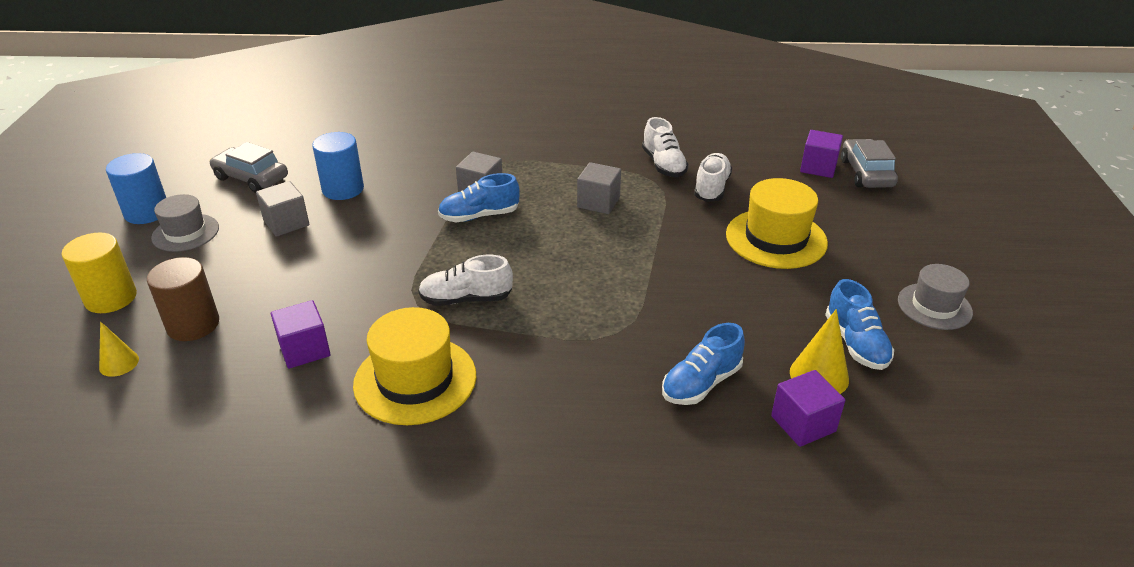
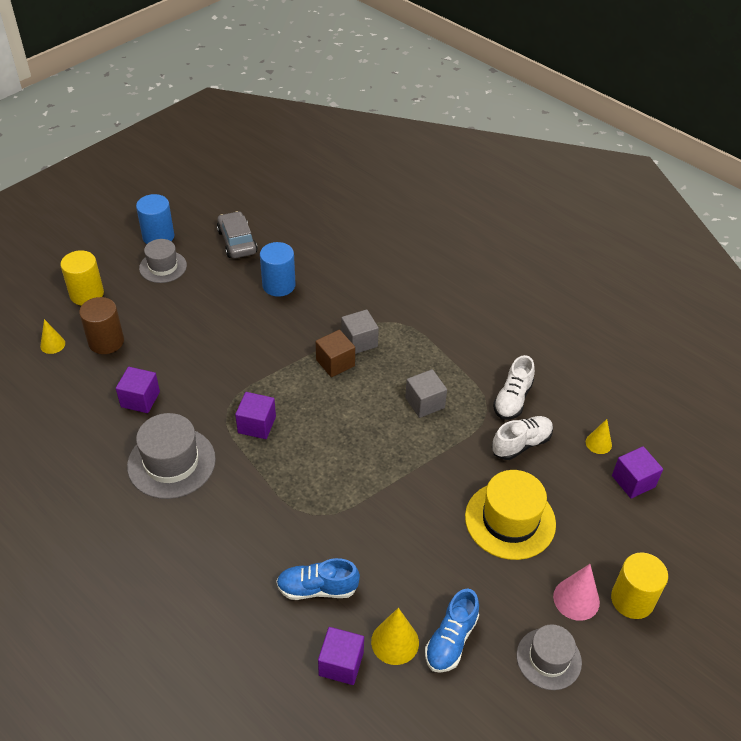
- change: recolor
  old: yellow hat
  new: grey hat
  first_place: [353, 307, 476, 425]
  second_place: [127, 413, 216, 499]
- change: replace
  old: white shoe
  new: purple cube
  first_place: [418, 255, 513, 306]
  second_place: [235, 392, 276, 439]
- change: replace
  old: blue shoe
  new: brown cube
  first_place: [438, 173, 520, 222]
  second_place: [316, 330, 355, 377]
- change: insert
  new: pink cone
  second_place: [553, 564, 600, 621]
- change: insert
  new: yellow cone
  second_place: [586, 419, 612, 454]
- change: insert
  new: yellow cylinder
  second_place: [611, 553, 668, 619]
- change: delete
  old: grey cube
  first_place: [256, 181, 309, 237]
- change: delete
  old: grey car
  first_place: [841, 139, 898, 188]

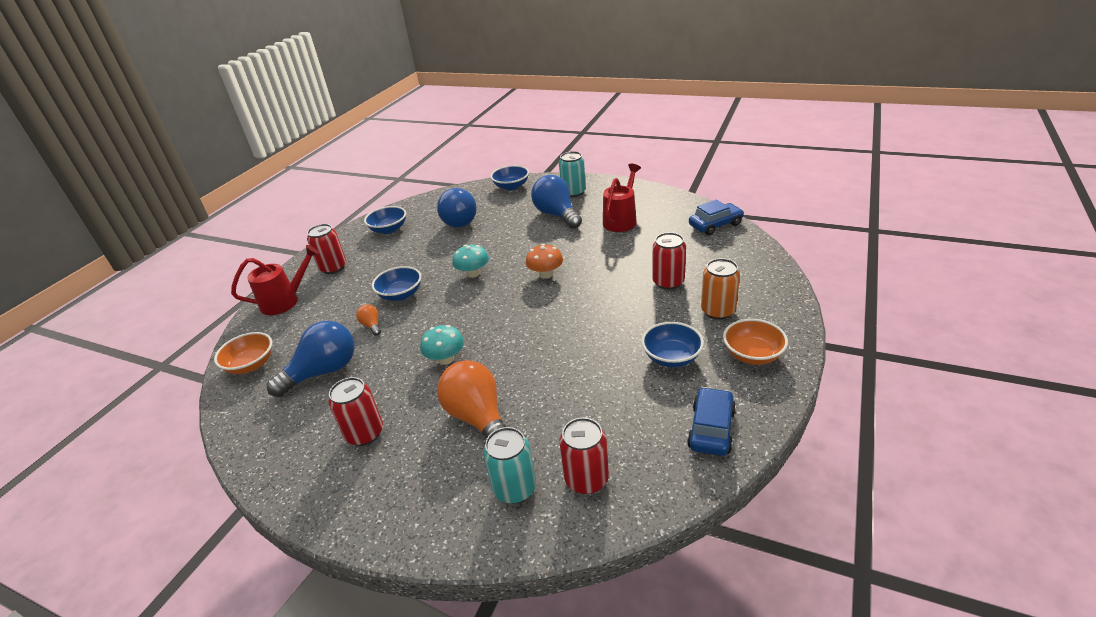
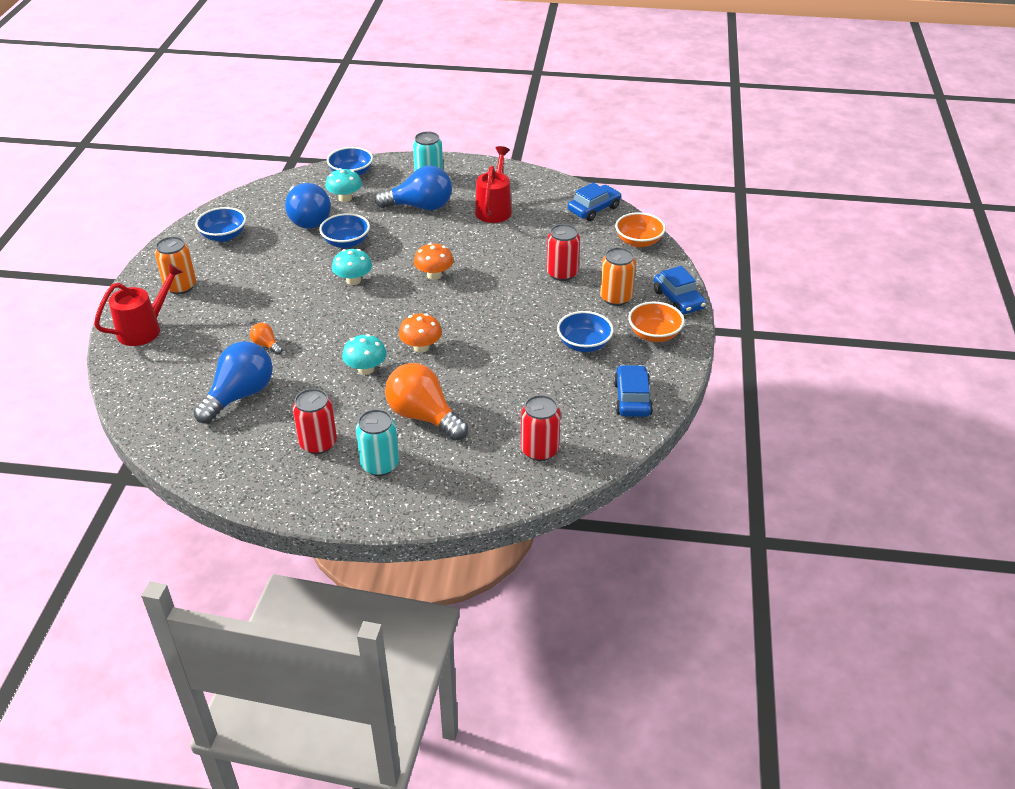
- change: recolor
  old: red can
  new: orange can
  first_place: [307, 224, 346, 274]
  second_place: [155, 236, 196, 294]
- change: move
  old: blue bowl
  first_place: [372, 266, 422, 301]
  second_place: [319, 213, 370, 248]
- change: insert
  new: turquoise mushroom
  second_place: [326, 168, 362, 202]
- change: move
  old: turquoise can
  first_place: [483, 427, 536, 504]
  second_place: [356, 409, 399, 476]
- change: rotate
  old: blue light bulb
  first_place: [531, 175, 582, 229]
  second_place: [375, 166, 452, 210]
  degrees: 135
- change: insert
  new: orange mushroom
  second_place: [399, 313, 442, 353]
- change: move
  old: orange bowl
  first_place: [214, 332, 272, 374]
  second_place: [615, 212, 666, 247]
- change: insert
  new: blue car
  second_place: [654, 266, 706, 314]

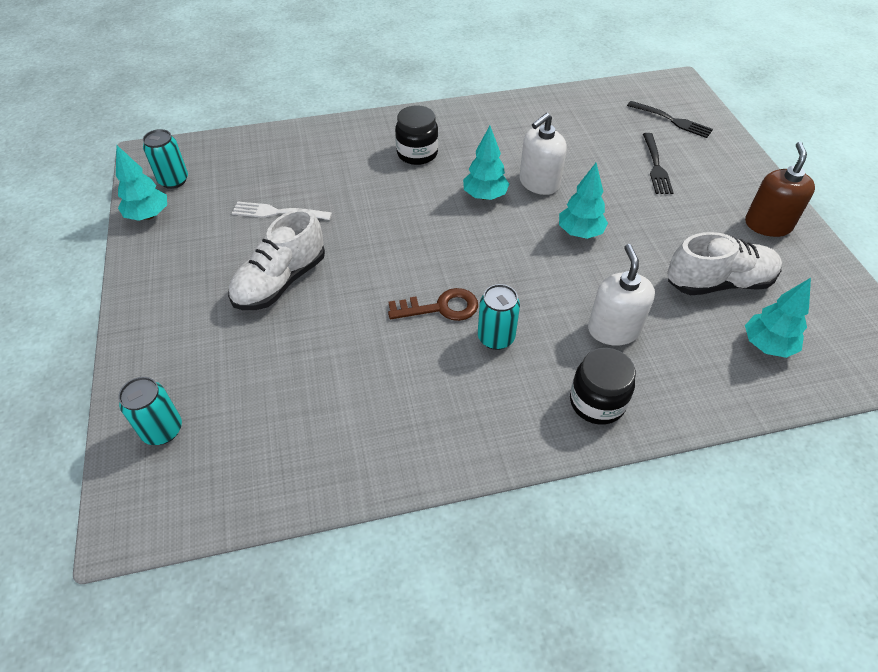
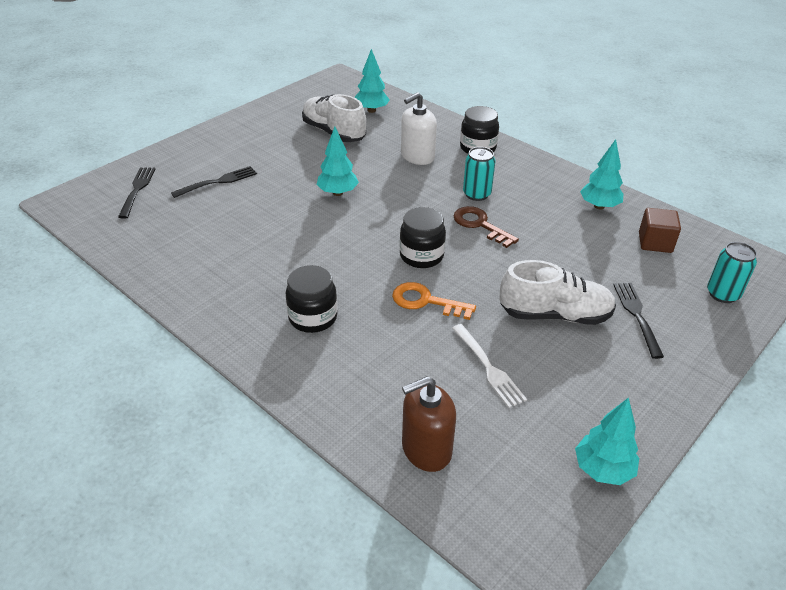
- change: insert
  new: orange key
  second_place: [392, 282, 476, 320]
- change: insert
  new: black jar
  second_place: [399, 207, 446, 268]
- change: move
  old: brown soap dispenser
  first_place: [745, 142, 815, 237]
  second_place: [402, 376, 456, 472]
- change: move
  old: turquoise tree
  first_place: [463, 126, 509, 200]
  second_place: [580, 139, 623, 210]
- change: insert
  new: black fork
  second_place: [613, 283, 664, 359]
- change: insert
  new: brown cube
  second_place: [639, 208, 681, 253]
- change: delete
  old: turquoise can
  first_place: [143, 129, 188, 189]
- change: delete
  old: white soap dispenser
  first_place: [519, 113, 567, 195]

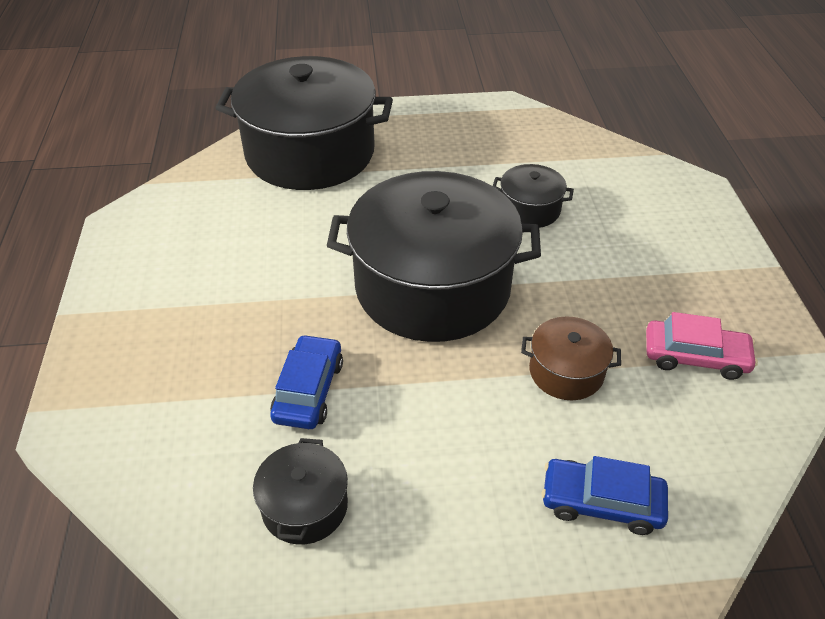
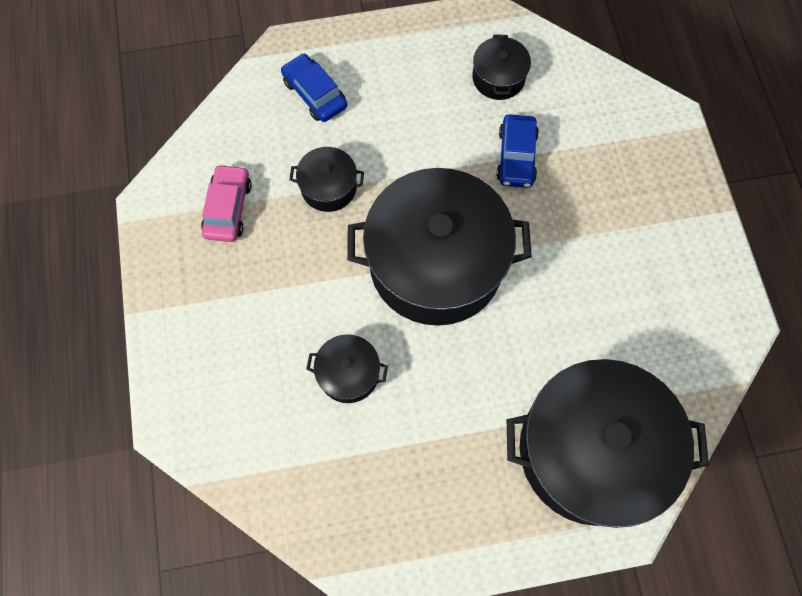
- change: rotate
  old: pink car
  first_place: [646, 312, 758, 380]
  second_place: [201, 164, 252, 242]
  degrees: 90
- change: rotate
  old: blue car
  first_place: [542, 456, 668, 535]
  second_place: [281, 53, 348, 122]
  degrees: -135
- change: recolor
  old: brown pot
  new: black pot
  first_place: [521, 317, 621, 400]
  second_place: [289, 147, 364, 212]

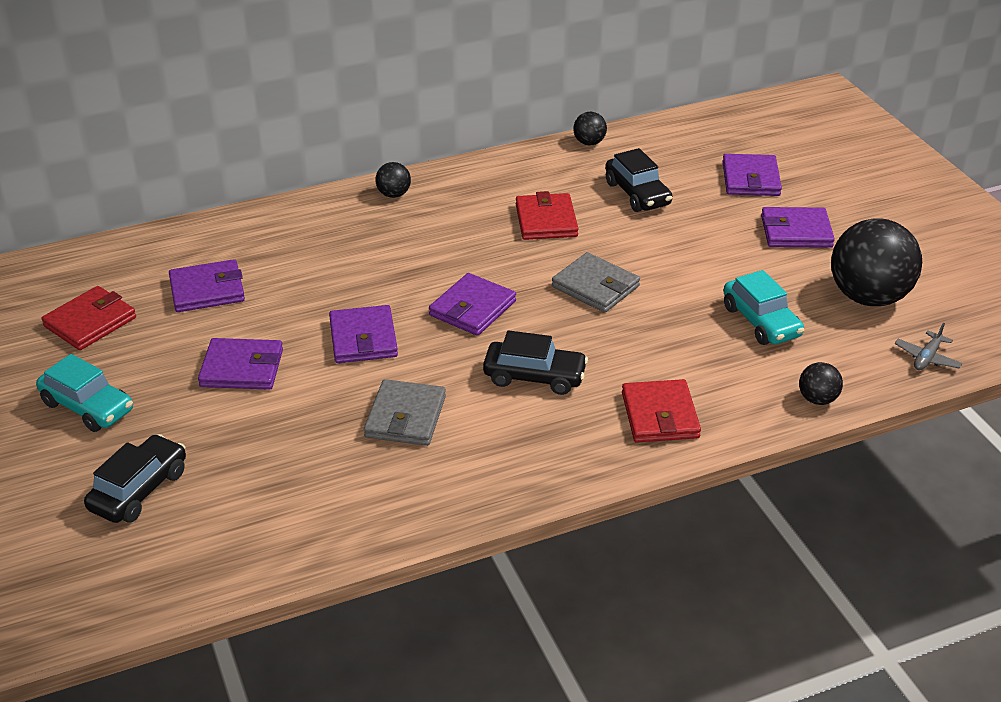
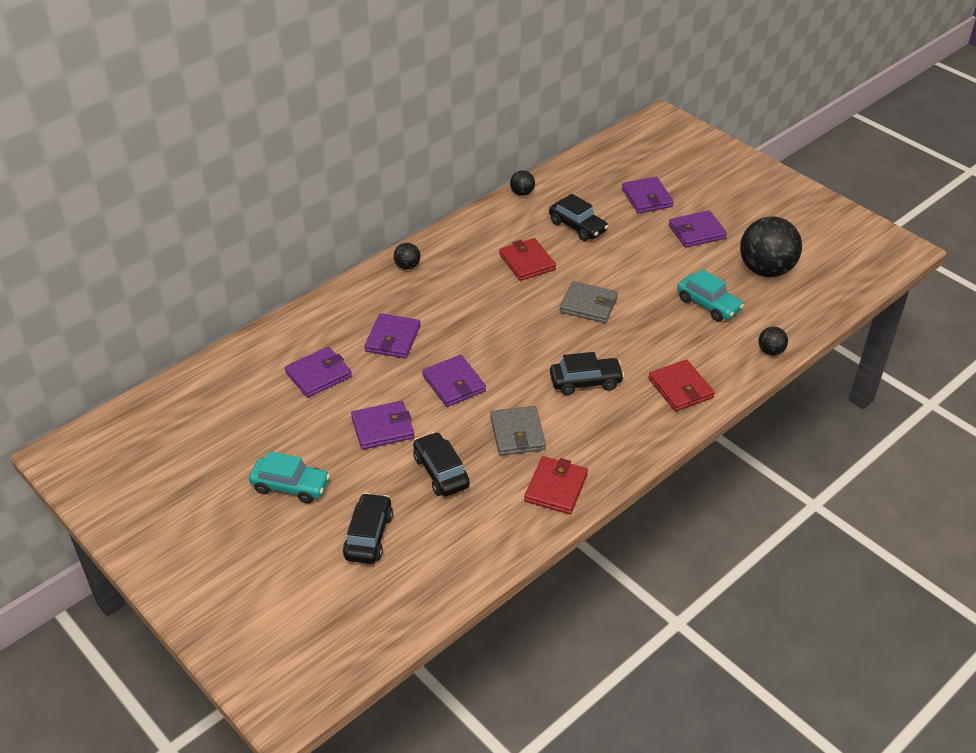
- change: move
  old: purple wallet
  first_place: [429, 273, 516, 336]
  second_place: [364, 313, 420, 358]
- change: insert
  new: black car
  second_place: [413, 432, 469, 497]
- change: move
  old: red wallet
  first_place: [41, 286, 136, 350]
  second_place: [524, 456, 588, 514]
- change: delete
  old: grey plane
  first_place: [895, 323, 962, 370]

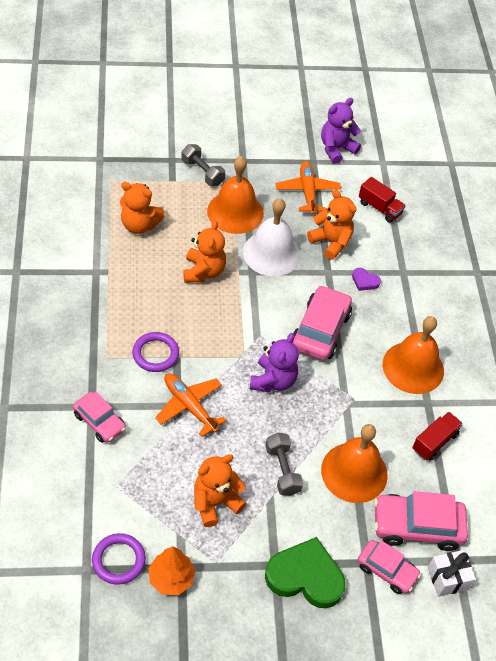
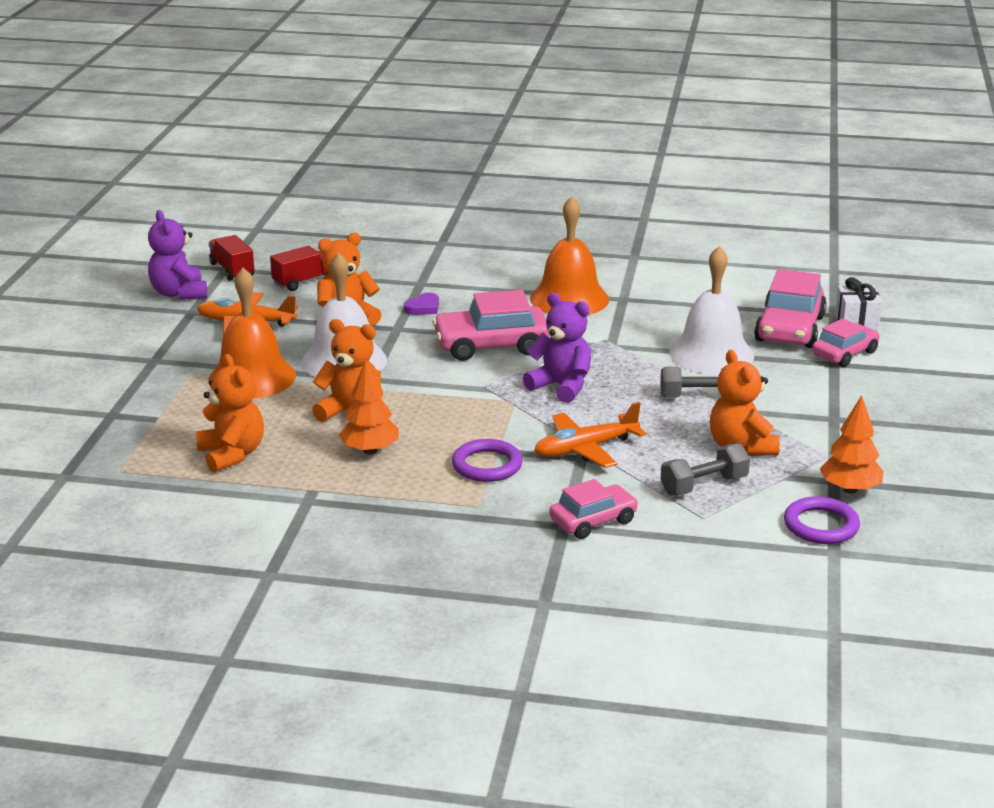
- change: rotate
  old: orange teddy bear
  first_place: [120, 182, 165, 234]
  second_place: [196, 354, 264, 472]
  degrees: -60
- change: move
  old: red truck
  first_place: [412, 412, 463, 461]
  second_place: [209, 235, 255, 281]
- change: insert
  new: orange tree
  second_place: [339, 360, 399, 454]
- change: rotate
  old: pink car
  first_place: [293, 285, 352, 360]
  second_place: [432, 290, 549, 361]
  degrees: -45
- change: move
  old: grey dumbbell
  first_place: [181, 144, 225, 186]
  second_place: [660, 443, 750, 495]
- change: recolor
  old: orange bell
  new: white bell
  first_place: [321, 424, 388, 503]
  second_place: [669, 246, 754, 374]
- change: delete
  old: green heart
  first_place: [265, 537, 346, 608]

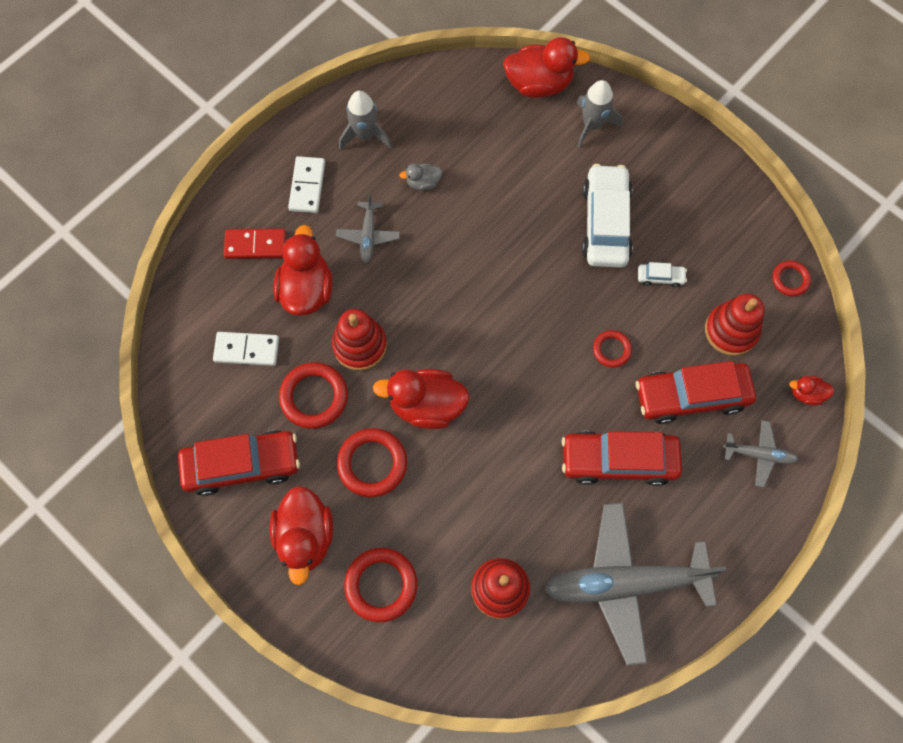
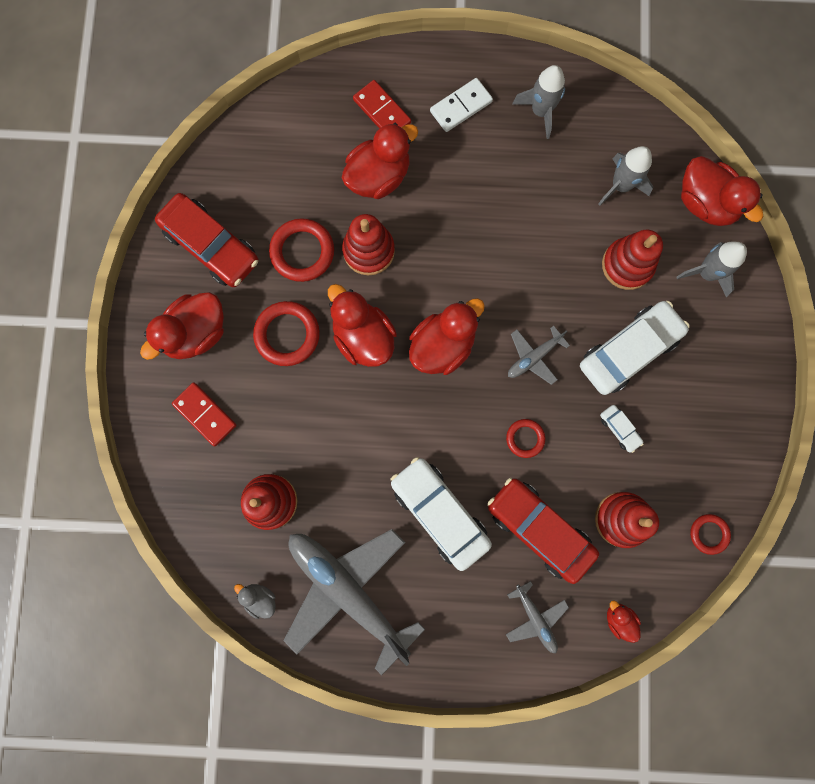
- change: replace
  old: red ring
  new: red domino
  first_place: [344, 548, 417, 622]
  second_place: [172, 383, 236, 446]
- change: move
  old: grey duck
  first_place: [399, 164, 442, 191]
  second_place: [234, 584, 276, 619]
- change: recolor
  old: red car
  new: white car
  first_place: [562, 431, 682, 486]
  second_place: [390, 457, 492, 571]
- change: insert
  new: red duck
  second_place: [409, 298, 485, 375]
- change: move
  old: grey plane
  first_place: [336, 194, 400, 264]
  second_place: [508, 326, 570, 385]
- change: insert
  new: grey rocket
  second_place: [598, 146, 653, 206]
- change: insert
  new: red stacking toy
  second_place: [602, 229, 663, 290]
- change: delete
  old: white domino
  first_place: [213, 332, 279, 366]

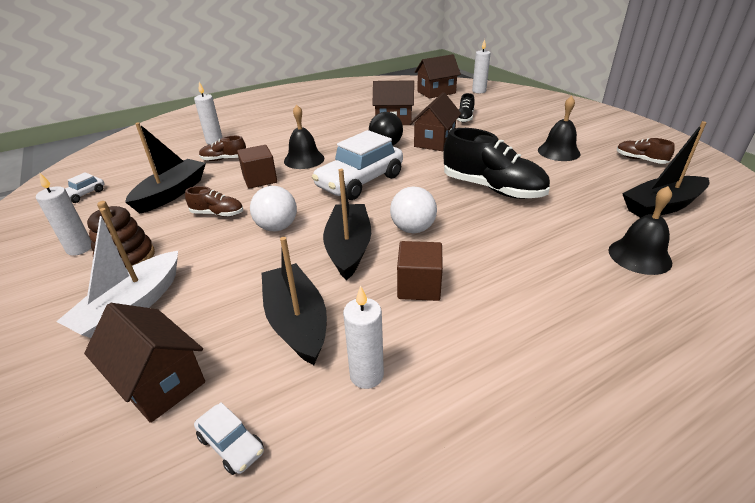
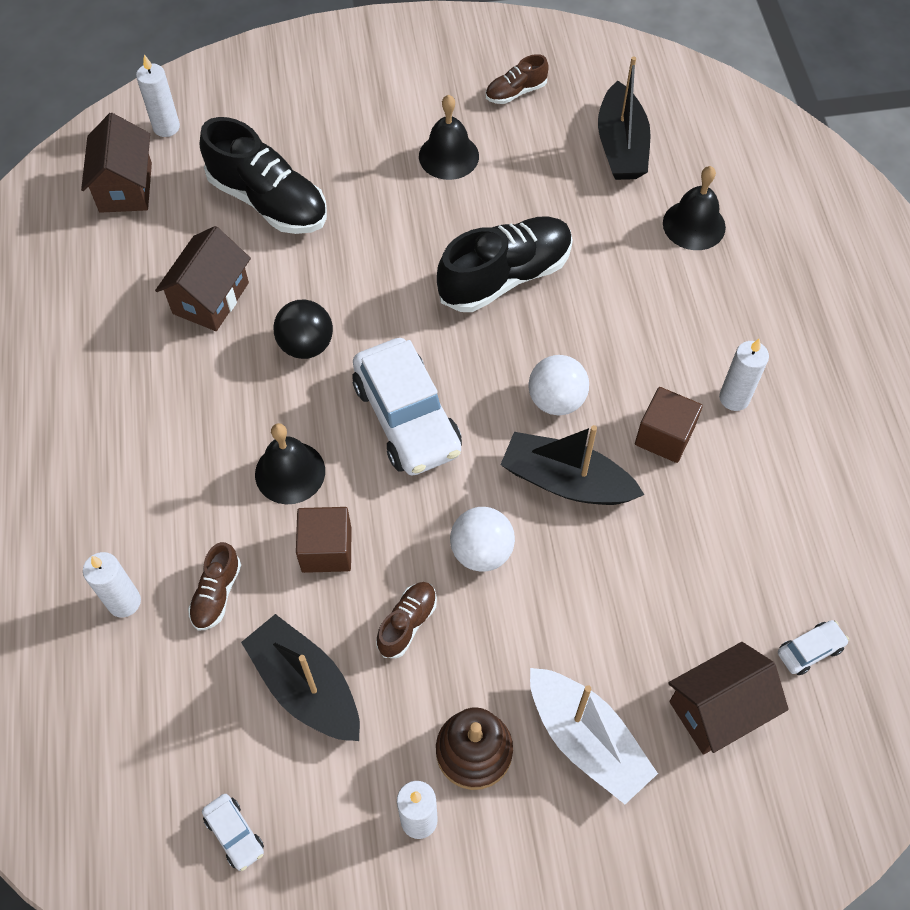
- change: resize
  old: black shoe
  first_place: [457, 93, 475, 123]
  second_place: [200, 117, 327, 234]
  factor: 2.03
- change: move
  old: white candle
  first_place: [343, 285, 384, 389]
  second_place: [719, 338, 769, 411]
- change: delete
  old: black boat
  first_place: [262, 237, 327, 365]
- change: delete
  old: brown house
  first_place: [410, 92, 461, 151]

